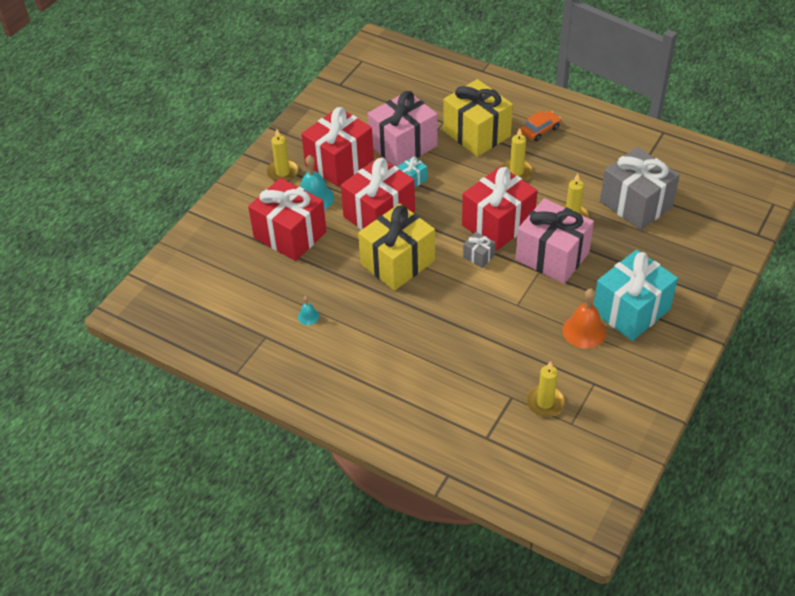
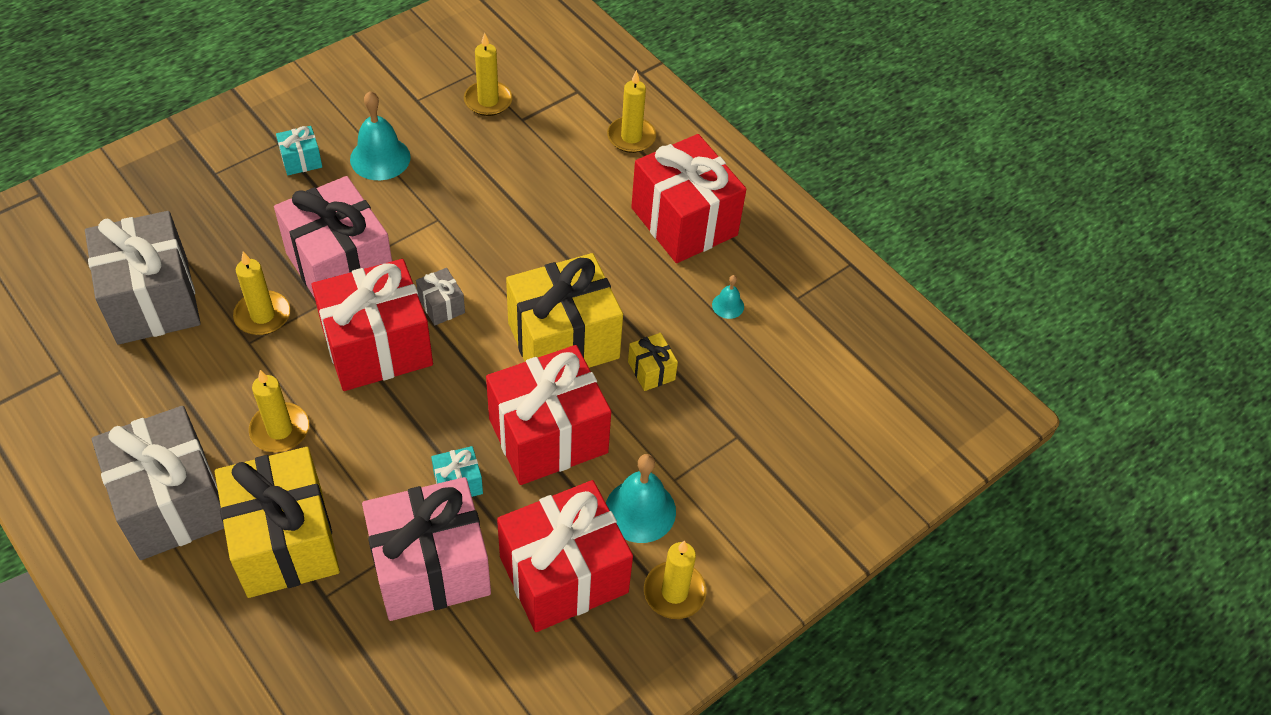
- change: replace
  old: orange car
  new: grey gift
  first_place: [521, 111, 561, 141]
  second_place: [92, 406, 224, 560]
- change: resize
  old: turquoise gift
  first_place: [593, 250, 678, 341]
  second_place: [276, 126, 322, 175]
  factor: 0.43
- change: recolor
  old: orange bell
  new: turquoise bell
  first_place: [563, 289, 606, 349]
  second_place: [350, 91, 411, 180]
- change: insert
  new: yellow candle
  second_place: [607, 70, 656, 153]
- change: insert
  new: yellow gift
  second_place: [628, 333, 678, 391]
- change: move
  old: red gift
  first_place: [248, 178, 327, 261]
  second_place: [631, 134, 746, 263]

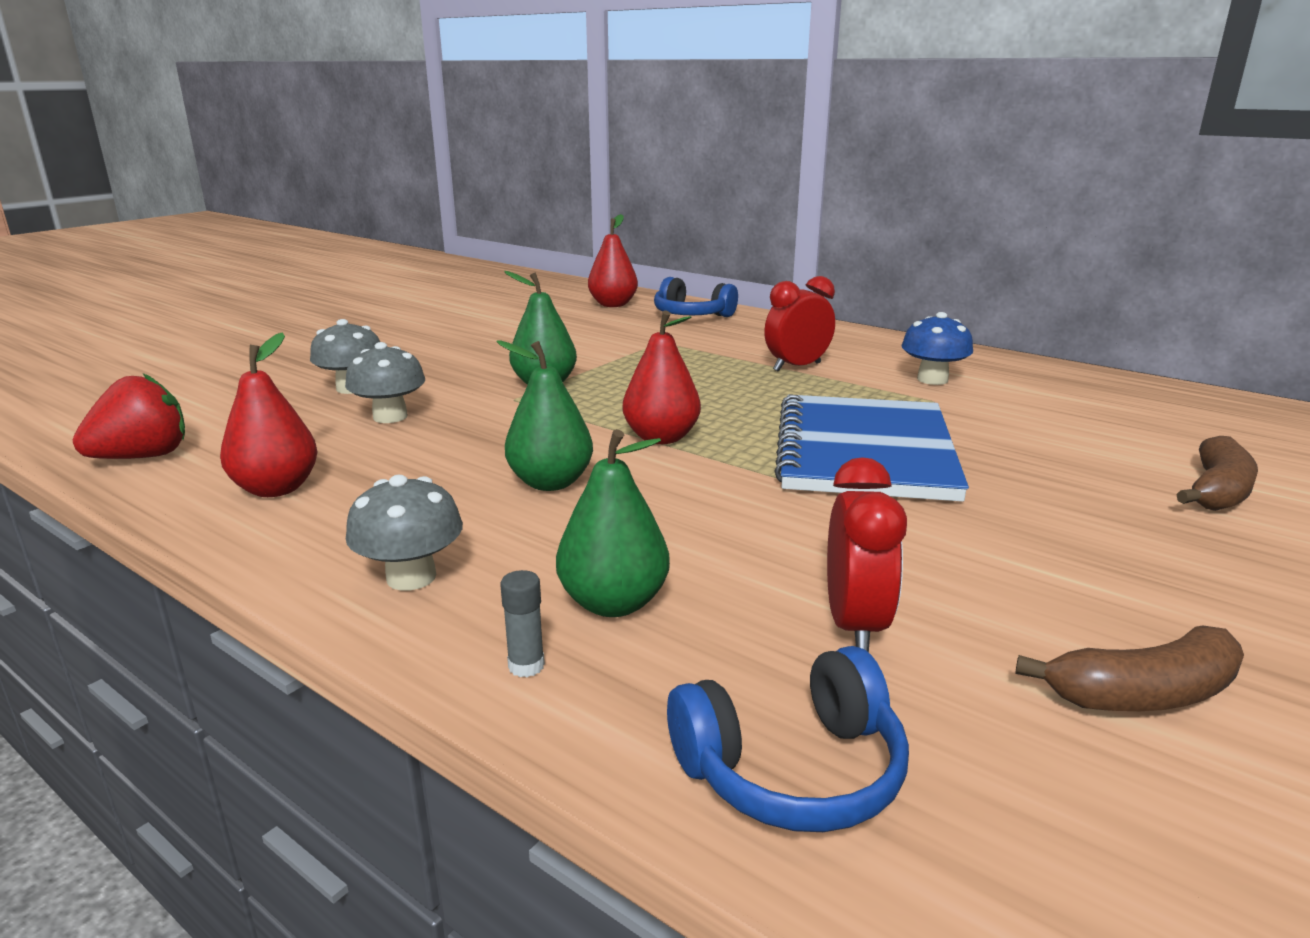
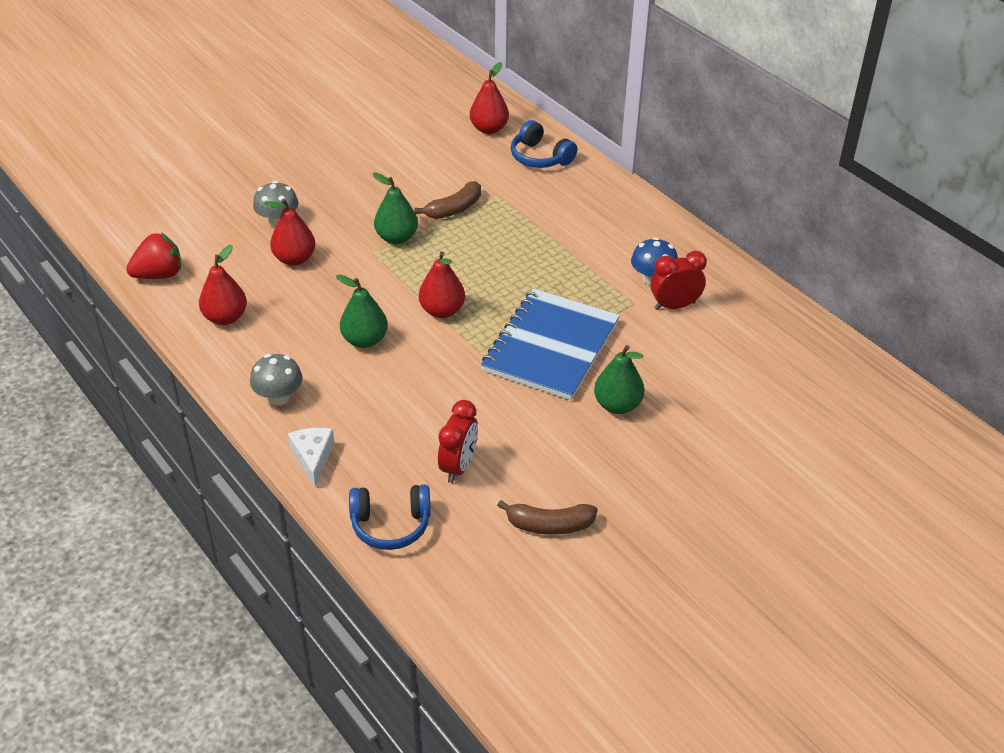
- change: replace
  old: grey mushroom
  new: red pear
  first_place: [345, 342, 425, 423]
  second_place: [265, 199, 316, 266]
- change: replace
  old: grey glue stick
  new: white cheese
  first_place: [500, 570, 545, 677]
  second_place: [288, 428, 334, 488]
- change: move
  old: brown banana
  first_place: [1176, 436, 1258, 511]
  second_place: [415, 181, 481, 219]
- change: move
  old: green pear
  first_place: [556, 429, 670, 617]
  second_place: [594, 345, 645, 414]
- change: move
  old: red clock
  first_place: [764, 276, 835, 372]
  second_place: [651, 251, 707, 310]

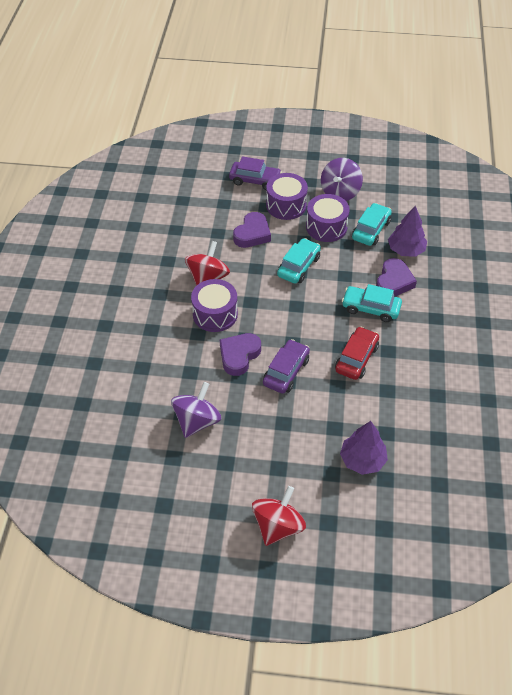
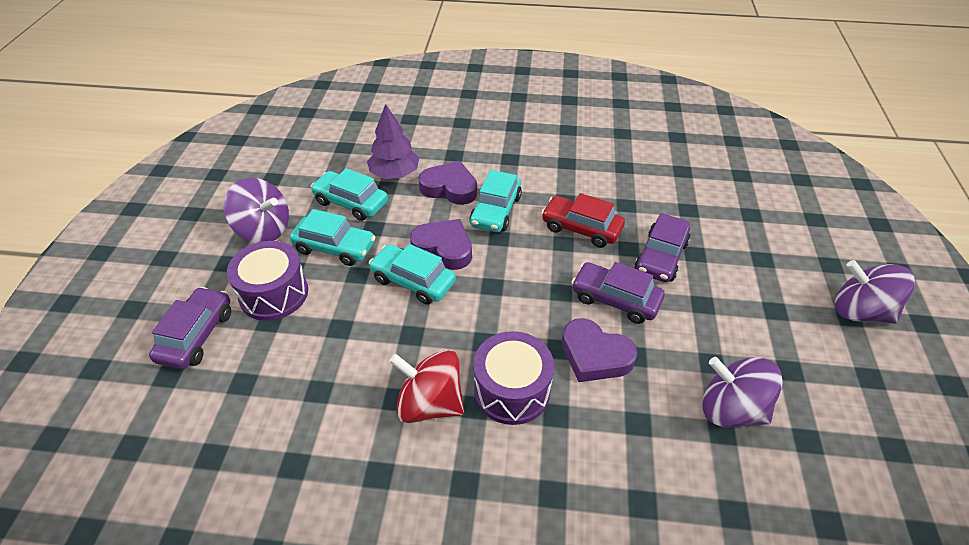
- change: replace
  old: purple drum
  new: turquoise car
  first_place: [306, 194, 350, 242]
  second_place: [290, 209, 375, 266]
- change: move
  old: purple heart
  first_place: [233, 212, 271, 248]
  second_place: [410, 219, 472, 270]
- change: insert
  new: purple car
  second_place: [635, 213, 690, 282]
- change: recolor
  old: red spinning top
  new: purple spinning top
  first_place: [252, 486, 306, 546]
  second_place: [835, 260, 915, 324]
- change: delete
  old: purple tree
  first_place: [340, 421, 388, 475]

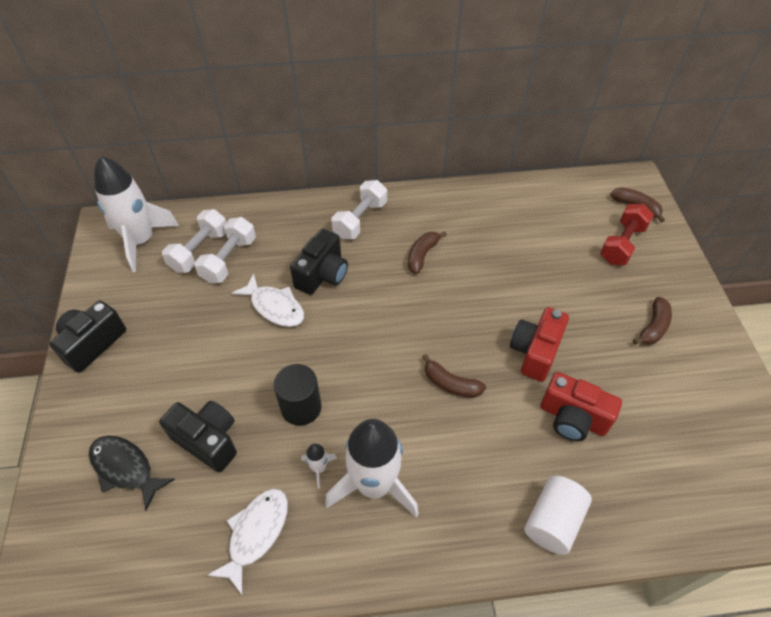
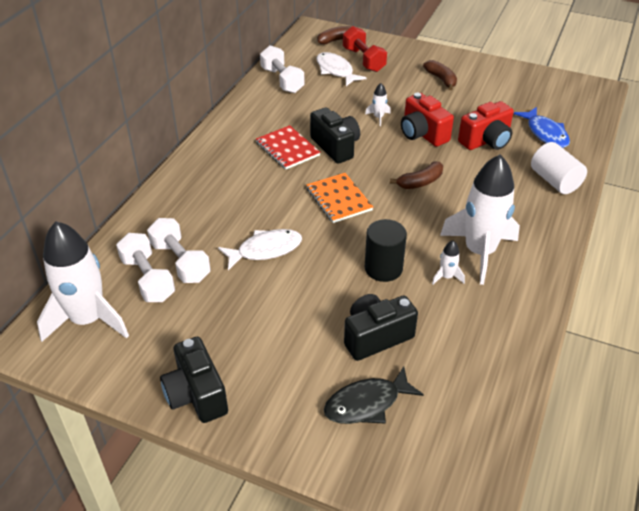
- change: replace
  old: brown banana
  new: red notebook
  first_place: [408, 232, 447, 274]
  second_place: [256, 125, 321, 169]
- change: move
  old: white dumbbell
  first_place: [331, 180, 387, 239]
  second_place: [260, 46, 305, 93]
- change: insert
  new: orange notebook
  second_place: [307, 173, 373, 223]
- change: move
  old: black camera
  first_place: [290, 229, 348, 295]
  second_place: [310, 108, 360, 164]
- change: move
  old: white fish
  first_place: [207, 489, 288, 595]
  second_place: [316, 52, 367, 86]
- change: insert
  new: white rocket
  second_place: [365, 83, 391, 126]
- change: insert
  new: blue fish
  second_place: [514, 107, 570, 148]

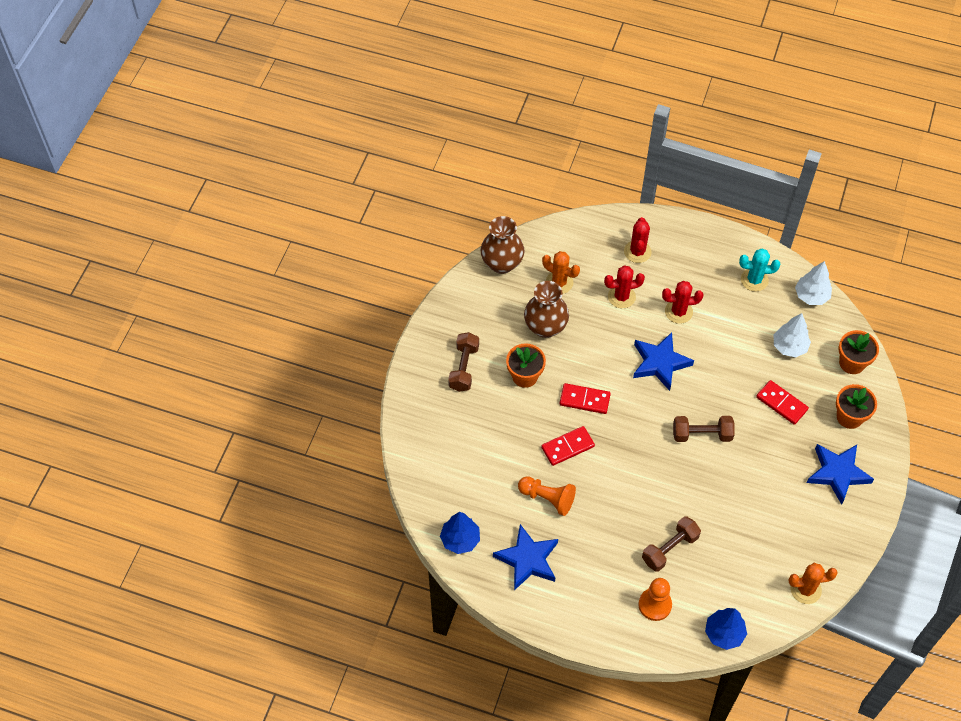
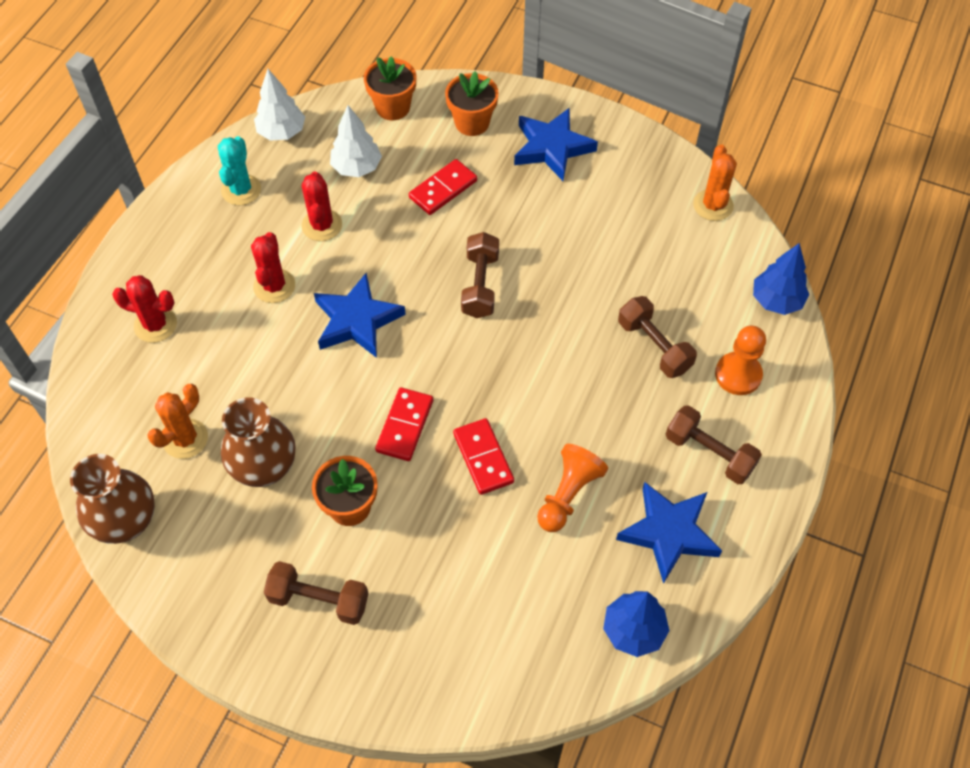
- change: move
  old: red cactus
  first_place: [604, 266, 645, 308]
  second_place: [301, 172, 342, 241]
- change: insert
  new: brown dumbbell
  second_place: [666, 405, 762, 484]

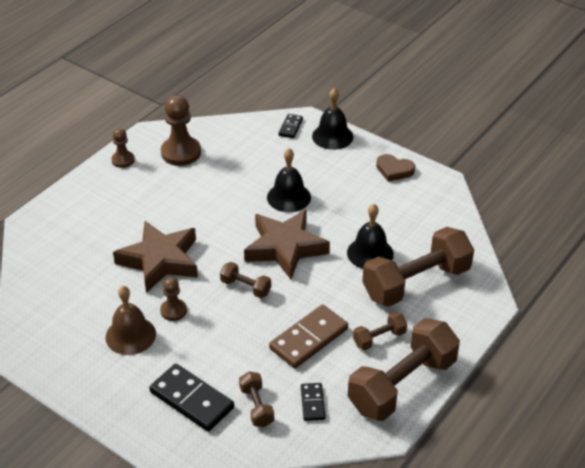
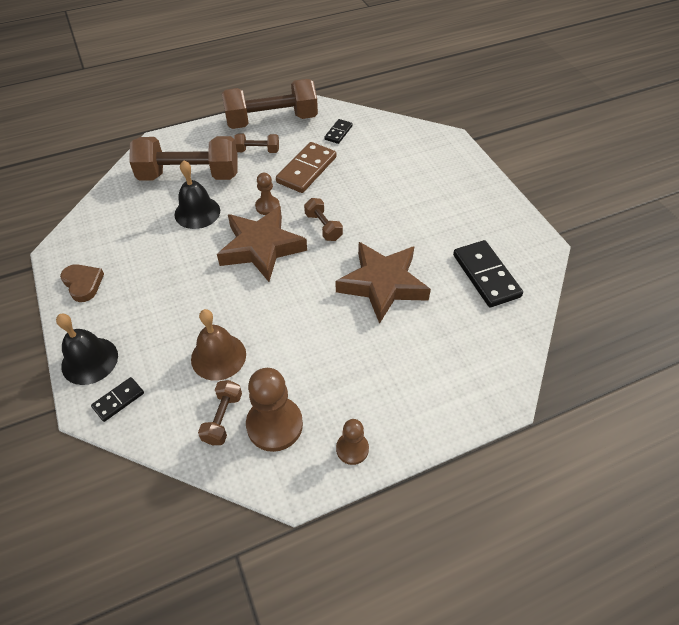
- change: move
  old: brown bell
  first_place: [106, 286, 156, 355]
  second_place: [191, 309, 246, 381]
- change: move
  old: brown dumbbell
  first_place: [239, 372, 274, 427]
  second_place: [198, 380, 242, 445]
- change: move
  old: brown pawn
  first_place: [160, 277, 187, 321]
  second_place: [255, 173, 280, 215]
- change: rotate
  old: brown domino
  first_place: [269, 304, 348, 368]
  second_place: [276, 142, 336, 193]
  degrees: -45
- change: move
  old: black domino
  first_place: [149, 364, 234, 432]
  second_place: [453, 240, 523, 307]
- change: delete
  old: black bell
  first_place: [267, 148, 311, 212]

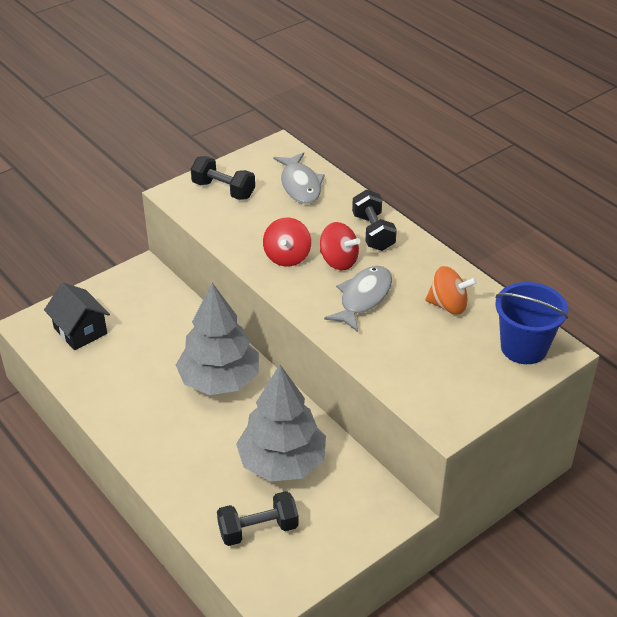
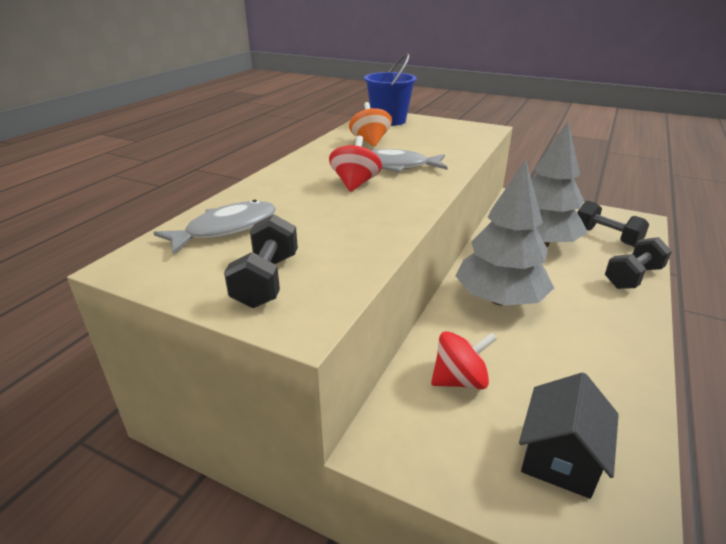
- change: move
  old: red spinning top
  first_place: [263, 218, 311, 266]
  second_place: [431, 331, 497, 390]
- change: move
  old: black dumbbell
  first_place: [352, 190, 397, 251]
  second_place: [605, 237, 672, 289]

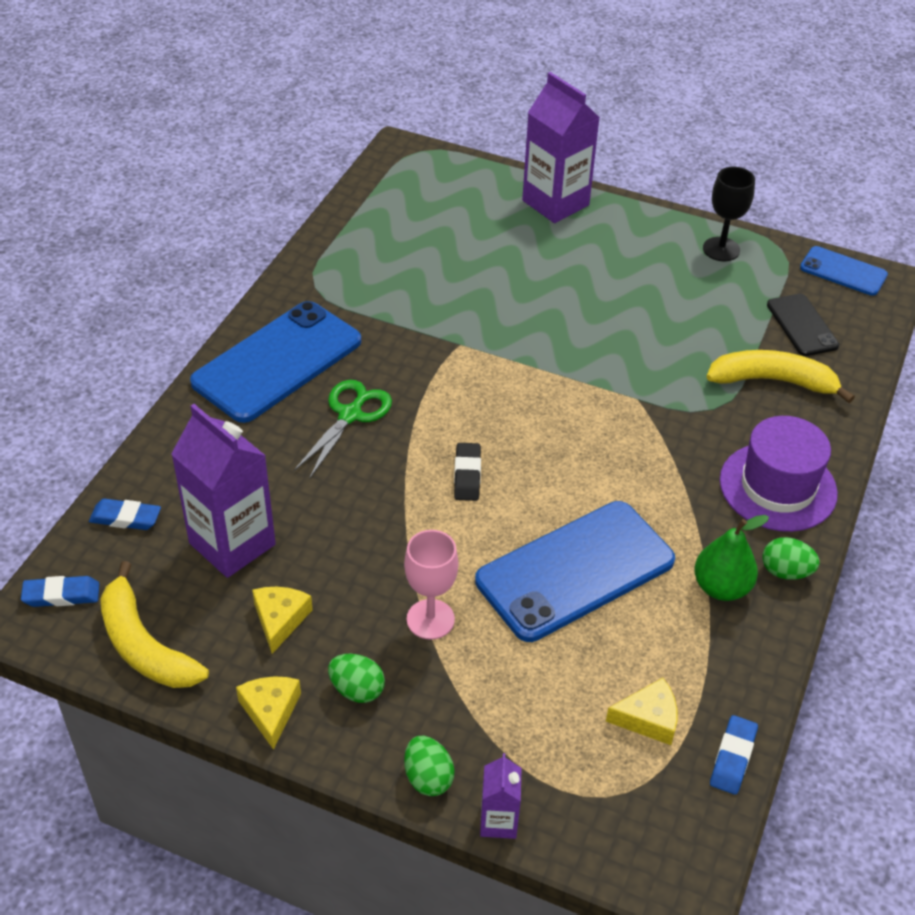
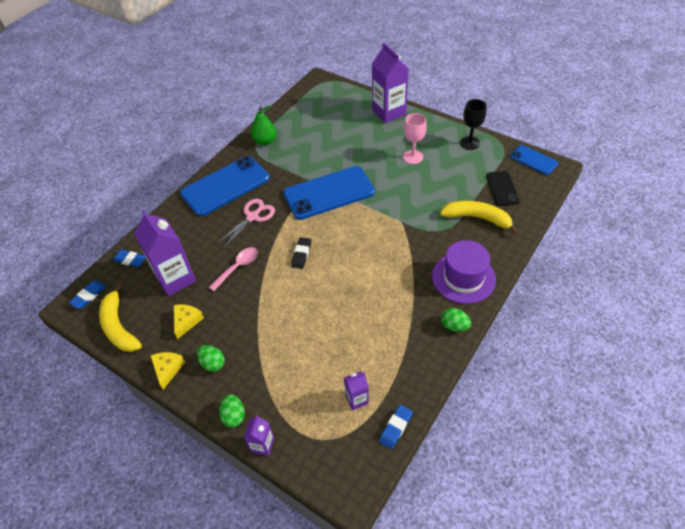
- change: rotate
  old: blue eraser
  first_place: [21, 576, 99, 607]
  second_place: [69, 281, 106, 309]
  degrees: -60
- change: insert
  new: pink spoon
  second_place: [209, 247, 258, 291]
- change: recolor
  old: green scissors
  new: pink scissors
  first_place: [294, 380, 392, 478]
  second_place: [216, 199, 275, 248]
- change: move
  old: green pear
  first_place: [694, 515, 769, 601]
  second_place: [251, 105, 277, 145]
- change: move
  old: blue phone
  first_place: [475, 501, 675, 642]
  second_place: [283, 166, 375, 220]
- change: replace
  old: yellow cheese
  new: purple carton
  first_place: [606, 678, 677, 745]
  second_place: [344, 371, 369, 411]
- change: move
  old: pink goblet
  first_place: [404, 530, 459, 640]
  second_place: [403, 113, 427, 164]

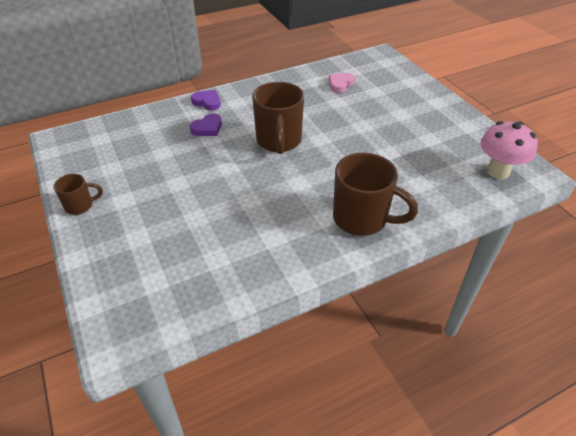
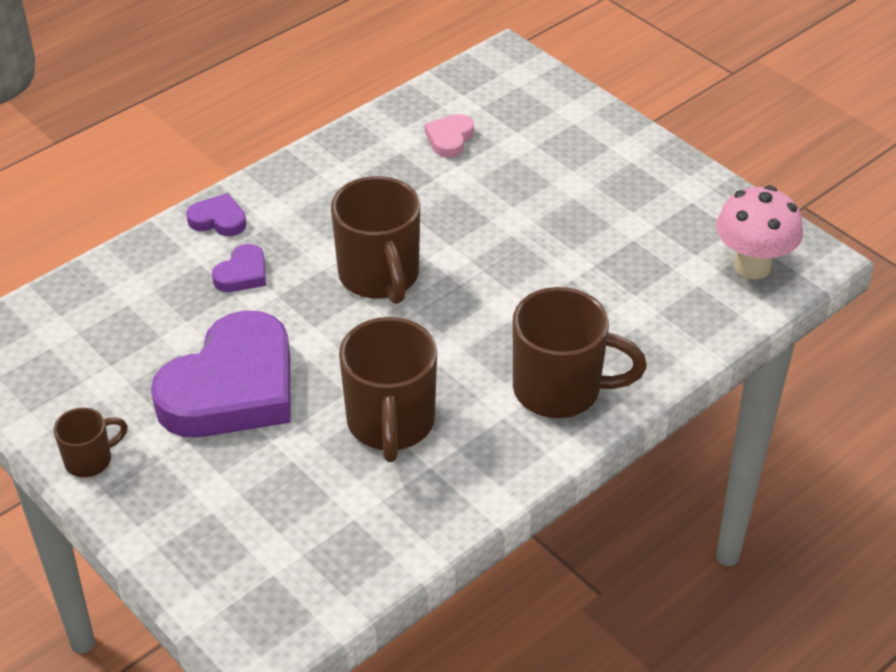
- change: insert
  new: purple heart
  second_place: [151, 310, 291, 438]
- change: insert
  new: brown mug
  second_place: [339, 317, 437, 462]

